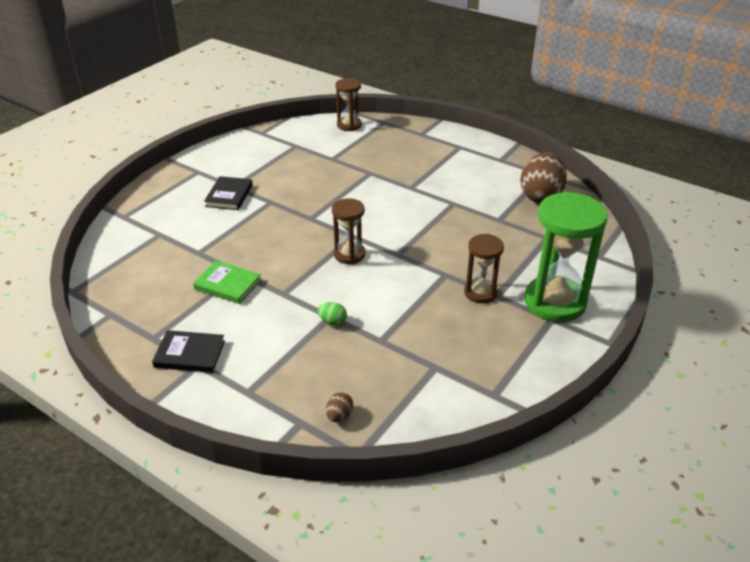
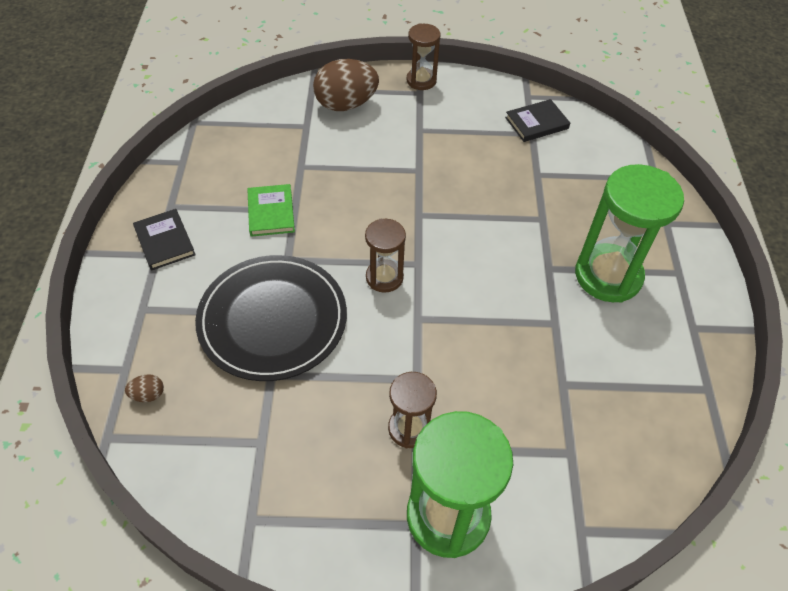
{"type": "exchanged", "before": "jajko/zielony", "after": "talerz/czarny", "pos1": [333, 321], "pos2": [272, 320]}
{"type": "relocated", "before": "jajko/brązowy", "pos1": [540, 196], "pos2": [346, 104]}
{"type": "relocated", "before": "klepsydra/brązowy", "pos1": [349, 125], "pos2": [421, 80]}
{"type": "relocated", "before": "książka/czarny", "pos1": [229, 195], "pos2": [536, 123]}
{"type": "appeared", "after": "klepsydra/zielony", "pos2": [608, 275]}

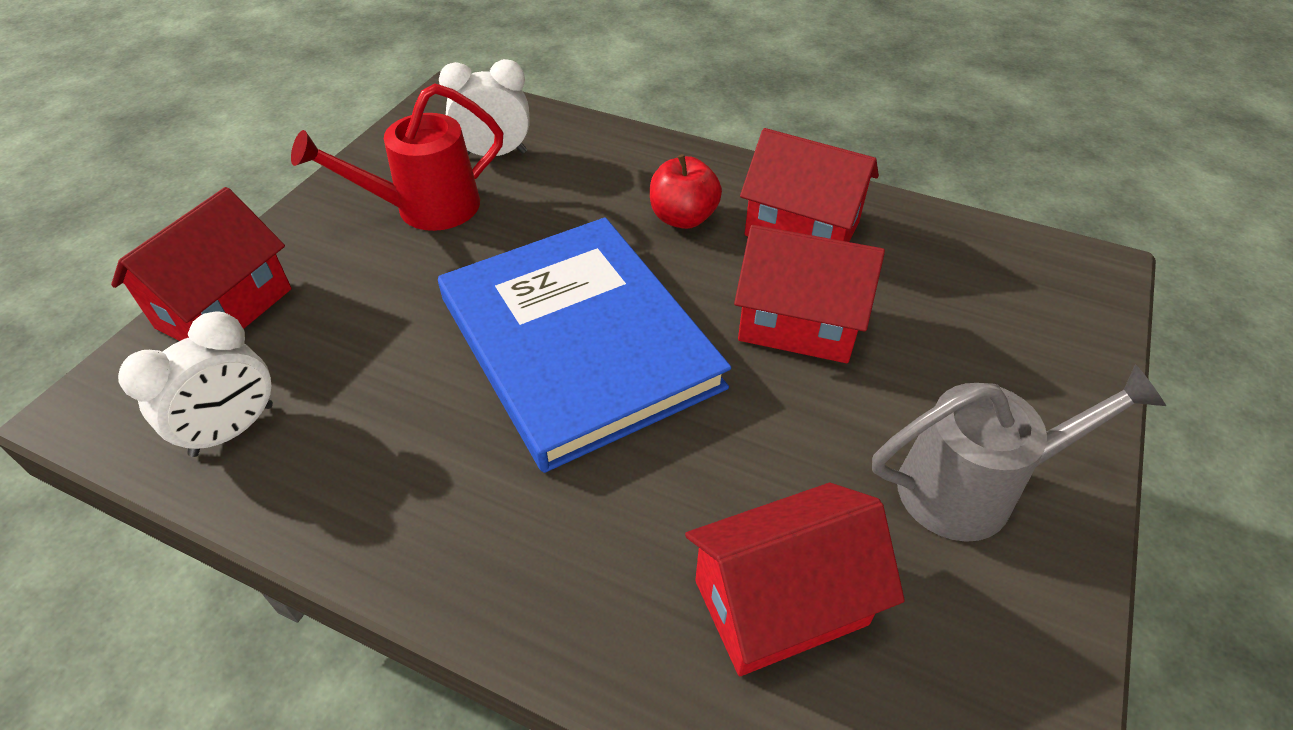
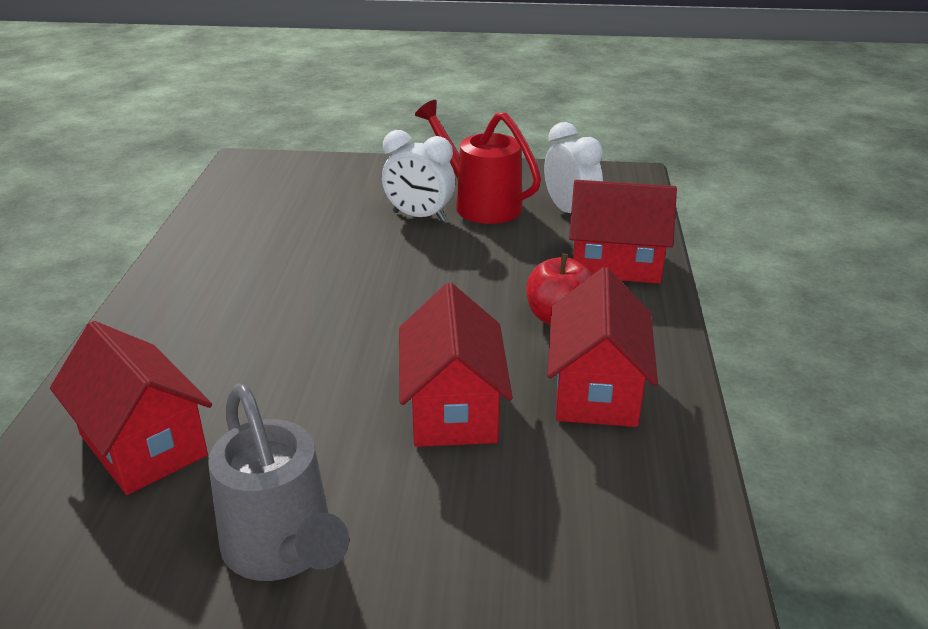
{"type": "relocated", "before": "budzik/biały", "pos1": [233, 430], "pos2": [419, 216]}
{"type": "relocated", "before": "domek/czerwony", "pos1": [225, 308], "pos2": [616, 264]}
{"type": "missing", "before": "książka/niebieski", "pos1": [578, 342]}

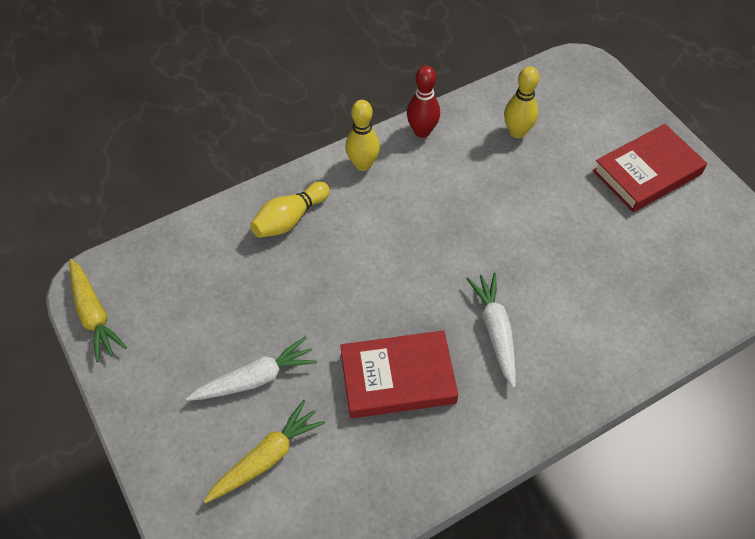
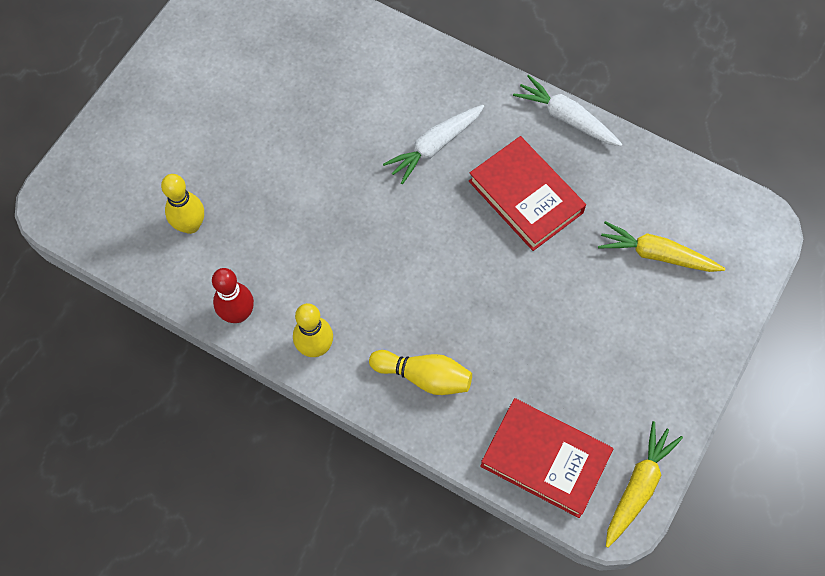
{"type": "relocated", "before": "książka/czerwony", "pos1": [647, 172], "pos2": [545, 459]}
{"type": "relocated", "before": "marchewka/biały", "pos1": [255, 378], "pos2": [566, 118]}

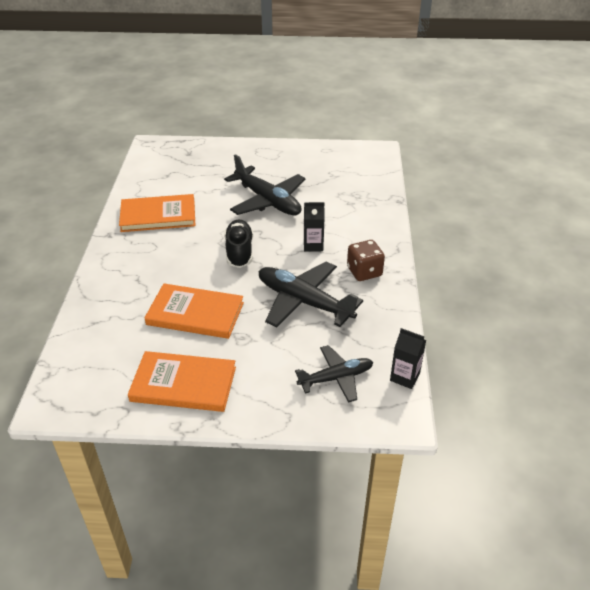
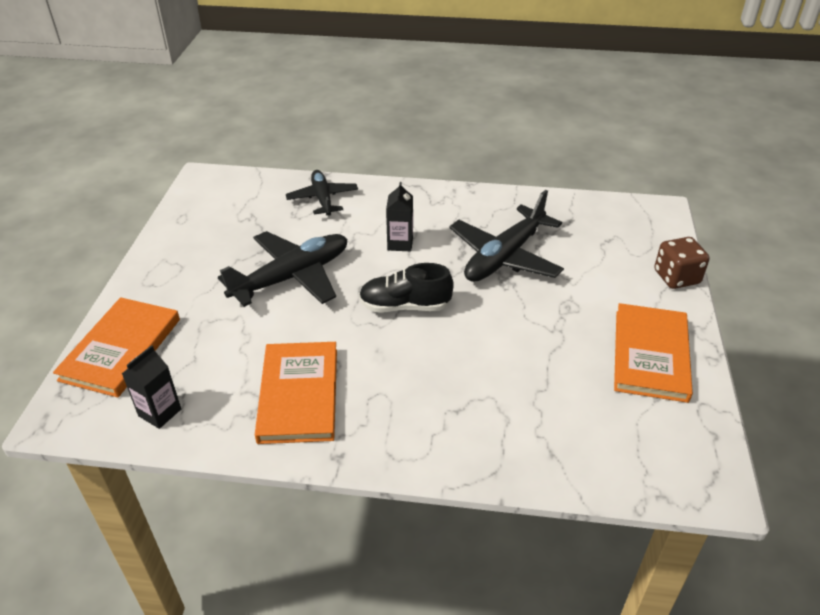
{"type": "relocated", "before": "książka/pomarańczowy", "pos1": [195, 314], "pos2": [121, 349]}
{"type": "relocated", "before": "karton mleka/czarny", "pos1": [405, 377], "pos2": [160, 412]}
{"type": "relocated", "before": "samolot/czarny", "pos1": [336, 378], "pos2": [322, 198]}
{"type": "relocated", "before": "kostka do gry/brązowy", "pos1": [364, 272], "pos2": [676, 277]}

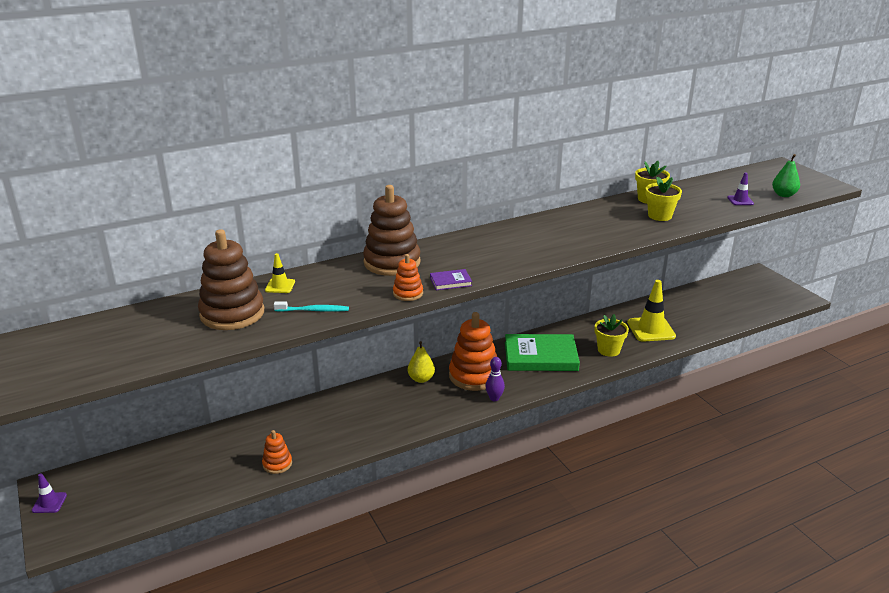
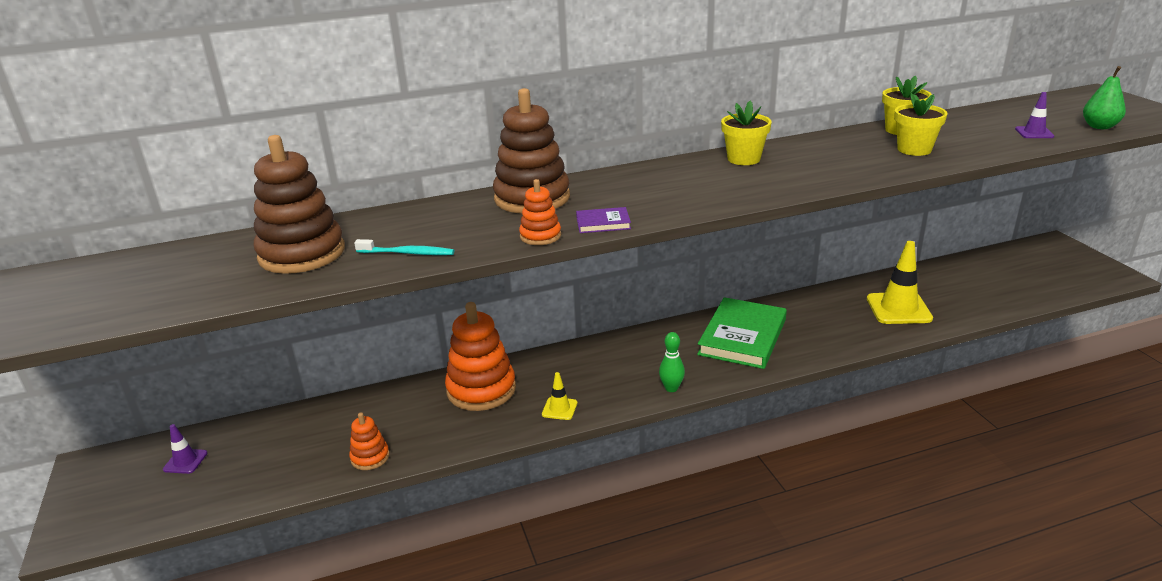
{"type": "relocated", "before": "pachołek/fioletowy", "pos1": [49, 503], "pos2": [185, 461]}
{"type": "relocated", "before": "zabawka nakładanka/pomarańczowy", "pos1": [474, 376], "pos2": [481, 389]}
{"type": "relocated", "before": "pachołek/żółty", "pos1": [280, 286], "pos2": [559, 409]}
{"type": "colour", "before": "kręgiel/fioletowy", "after": "kręgiel/zielony", "pos1": [494, 398], "pos2": [671, 388]}
{"type": "spun", "before": "książka/zielony", "pos1": [540, 356], "pos2": [742, 337], "turn": -75}
{"type": "relocated", "before": "doniczka/żółty", "pos1": [608, 350], "pos2": [744, 159]}
{"type": "missing", "before": "gruszka/żółty", "pos1": [421, 379]}

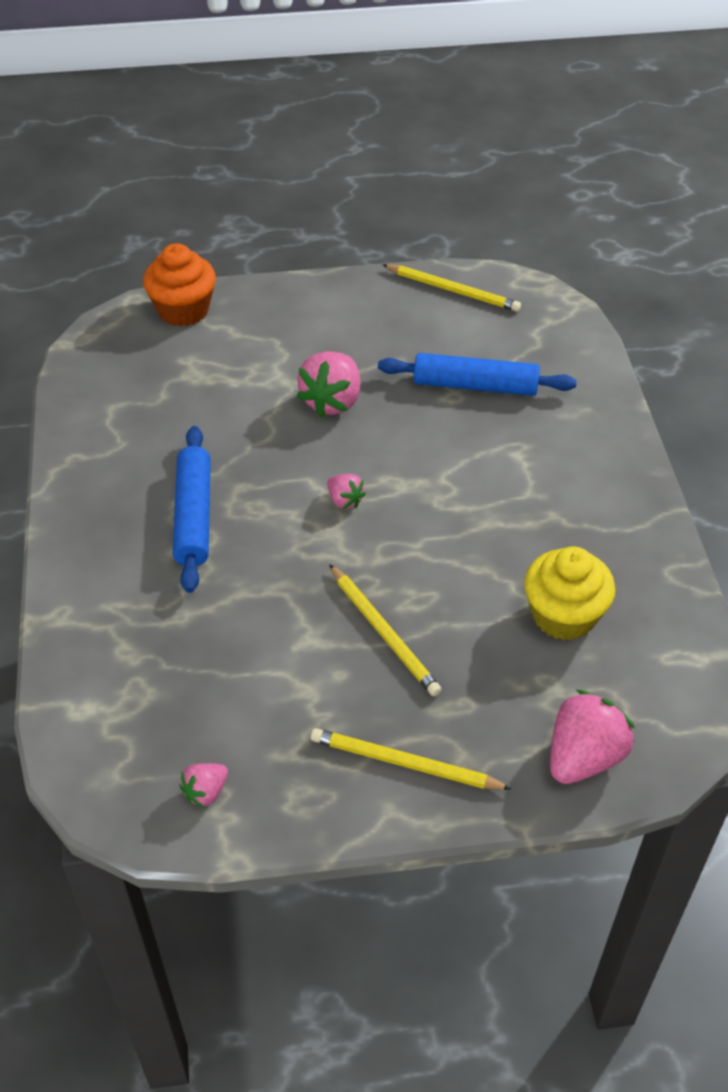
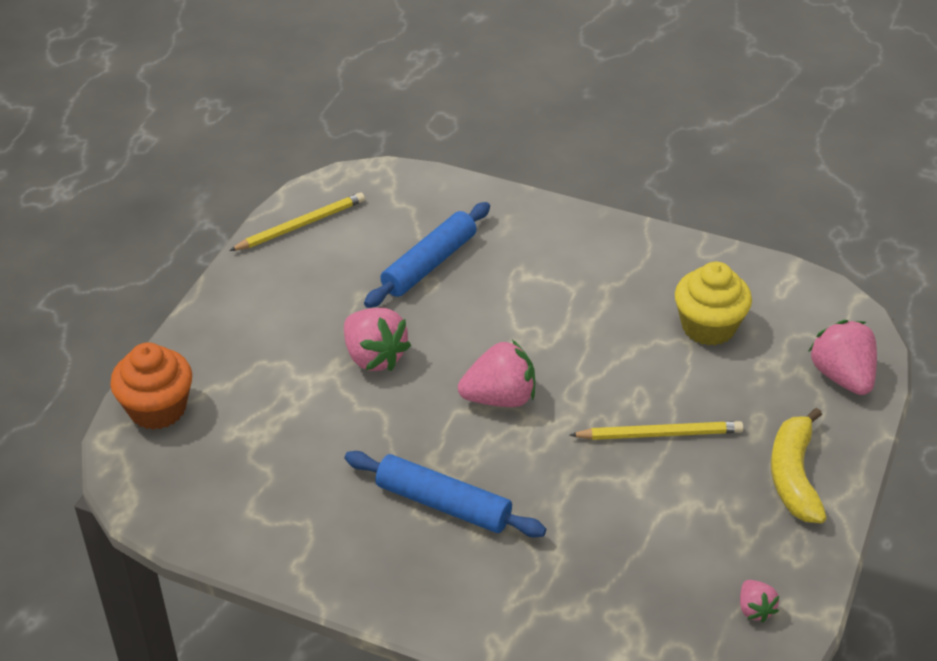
{"type": "size", "before": "truskawka/różowy", "pos1": [345, 500], "pos2": [500, 398], "scale": 1.9}
{"type": "exchanged", "before": "ołówek/żółty", "after": "banan/żółty", "pos1": [405, 763], "pos2": [794, 476]}

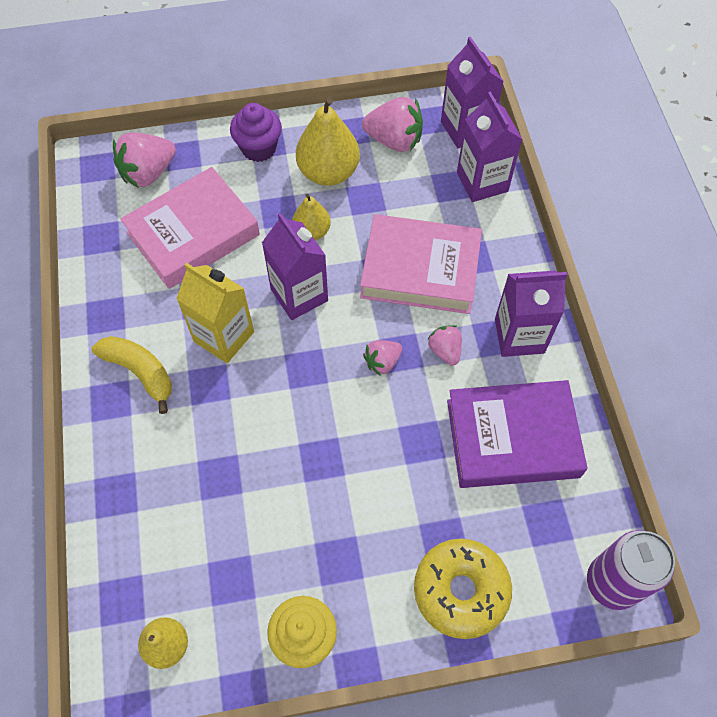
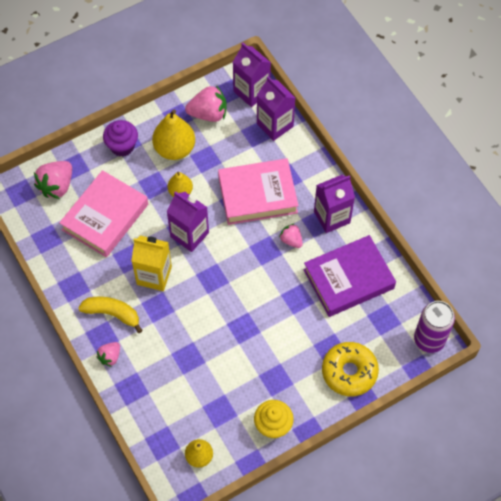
{"type": "relocated", "before": "truskawka/różowy", "pos1": [382, 362], "pos2": [110, 357]}

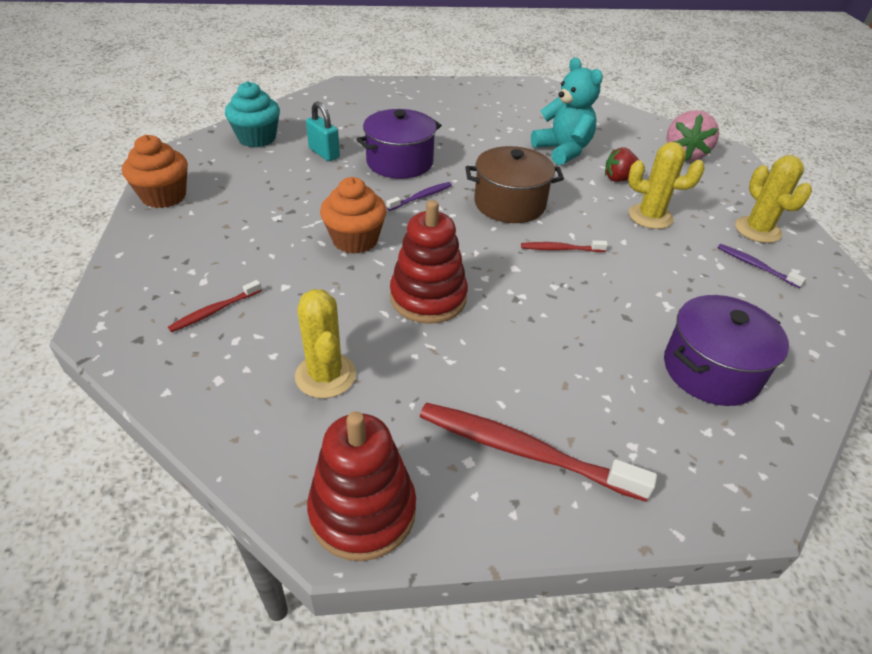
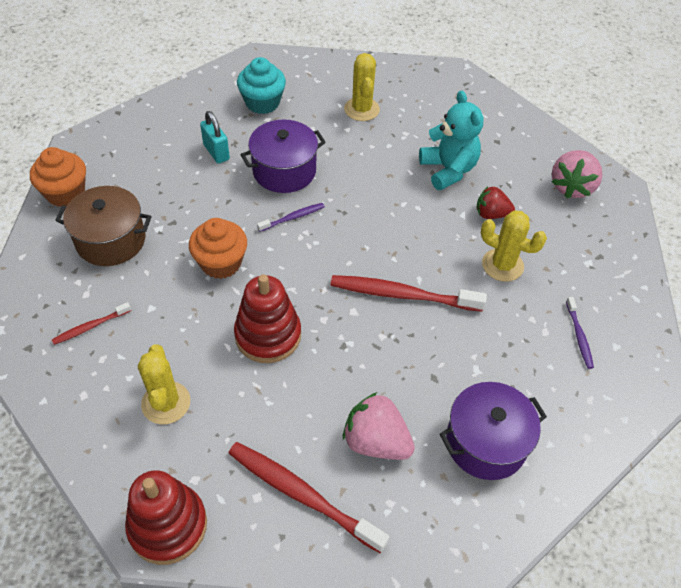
{"type": "relocated", "before": "garnek/brązowy", "pos1": [509, 204], "pos2": [111, 240]}
{"type": "relocated", "before": "muffinka/turkusowy", "pos1": [257, 138], "pos2": [262, 103]}
{"type": "size", "before": "szczoteczka do zębów/czerwony", "pos1": [560, 249], "pos2": [402, 295], "scale": 1.98}
{"type": "appeared", "after": "truskawka/różowy", "pos2": [376, 441]}
{"type": "relocated", "before": "kaktus/żółty", "pos1": [757, 230], "pos2": [361, 109]}
{"type": "spun", "before": "szczoteczka do zębów/fioletowy", "pos1": [755, 266], "pos2": [579, 336], "turn": -150}

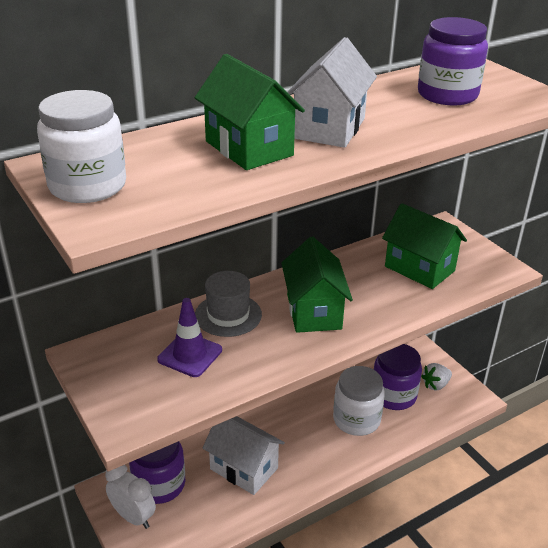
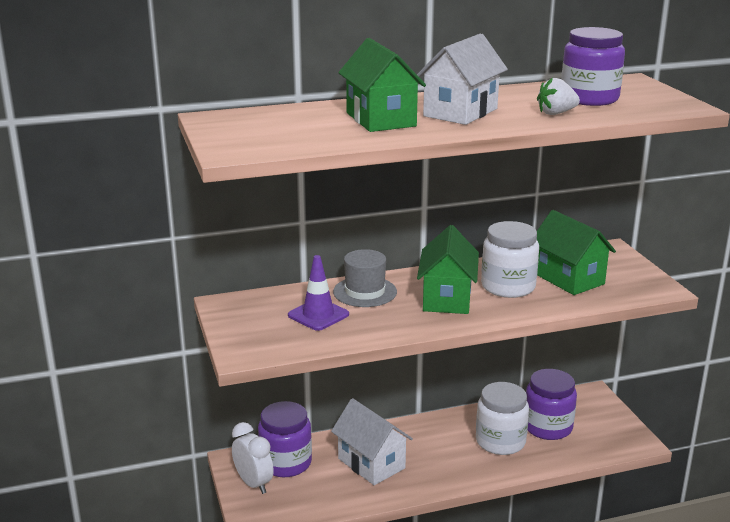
{"type": "relocated", "before": "słoik/biały", "pos1": [87, 186], "pos2": [508, 287]}
{"type": "relocated", "before": "truskawka/biały", "pos1": [435, 385], "pos2": [556, 113]}

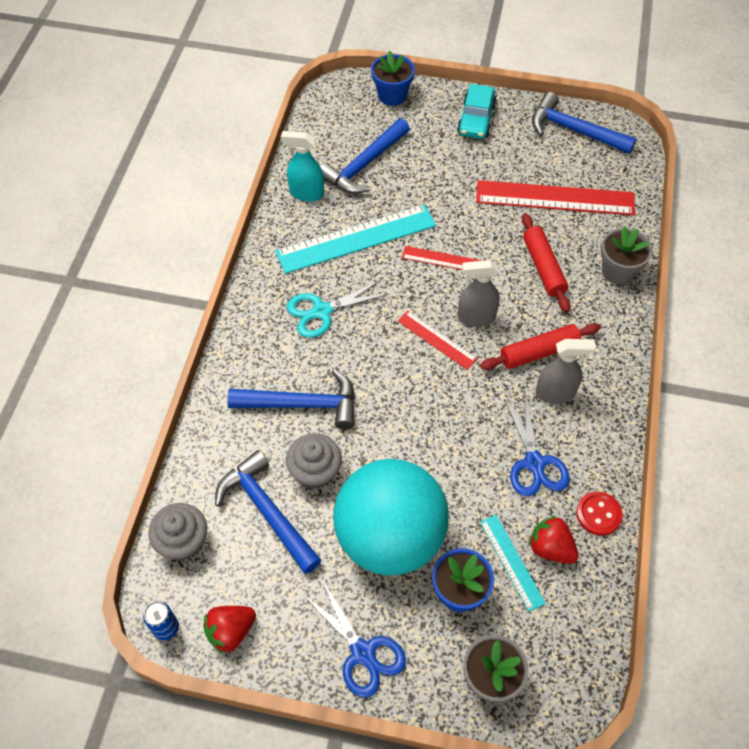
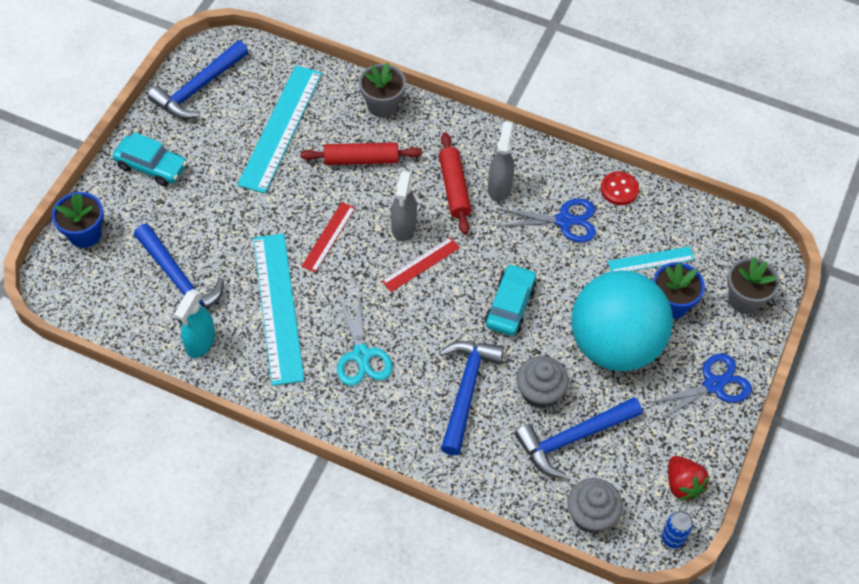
{"type": "colour", "before": "linijka/czerwony", "after": "linijka/turkusowy", "pos1": [555, 198], "pos2": [281, 128]}
{"type": "appeared", "after": "samochód/turkusowy", "pos2": [510, 305]}
{"type": "missing", "before": "truskawka/czerwony", "pos1": [550, 548]}

